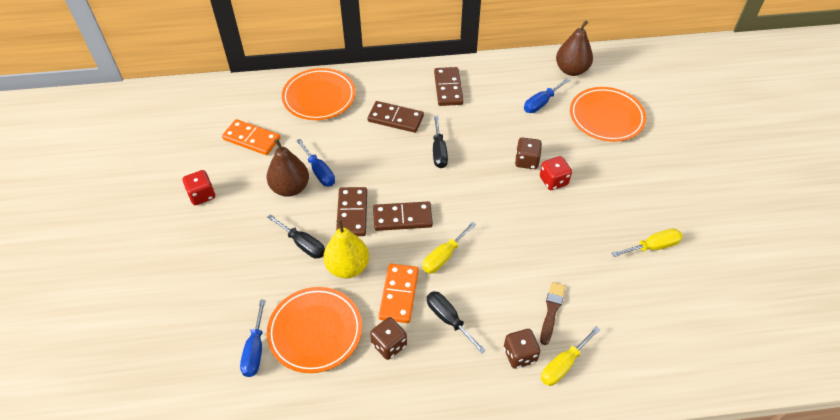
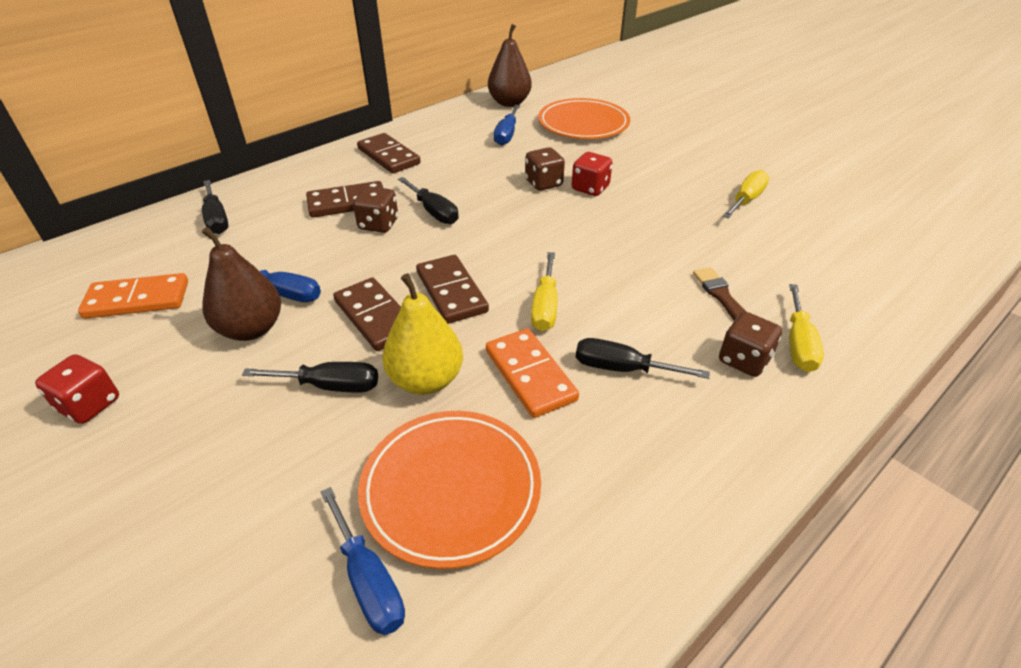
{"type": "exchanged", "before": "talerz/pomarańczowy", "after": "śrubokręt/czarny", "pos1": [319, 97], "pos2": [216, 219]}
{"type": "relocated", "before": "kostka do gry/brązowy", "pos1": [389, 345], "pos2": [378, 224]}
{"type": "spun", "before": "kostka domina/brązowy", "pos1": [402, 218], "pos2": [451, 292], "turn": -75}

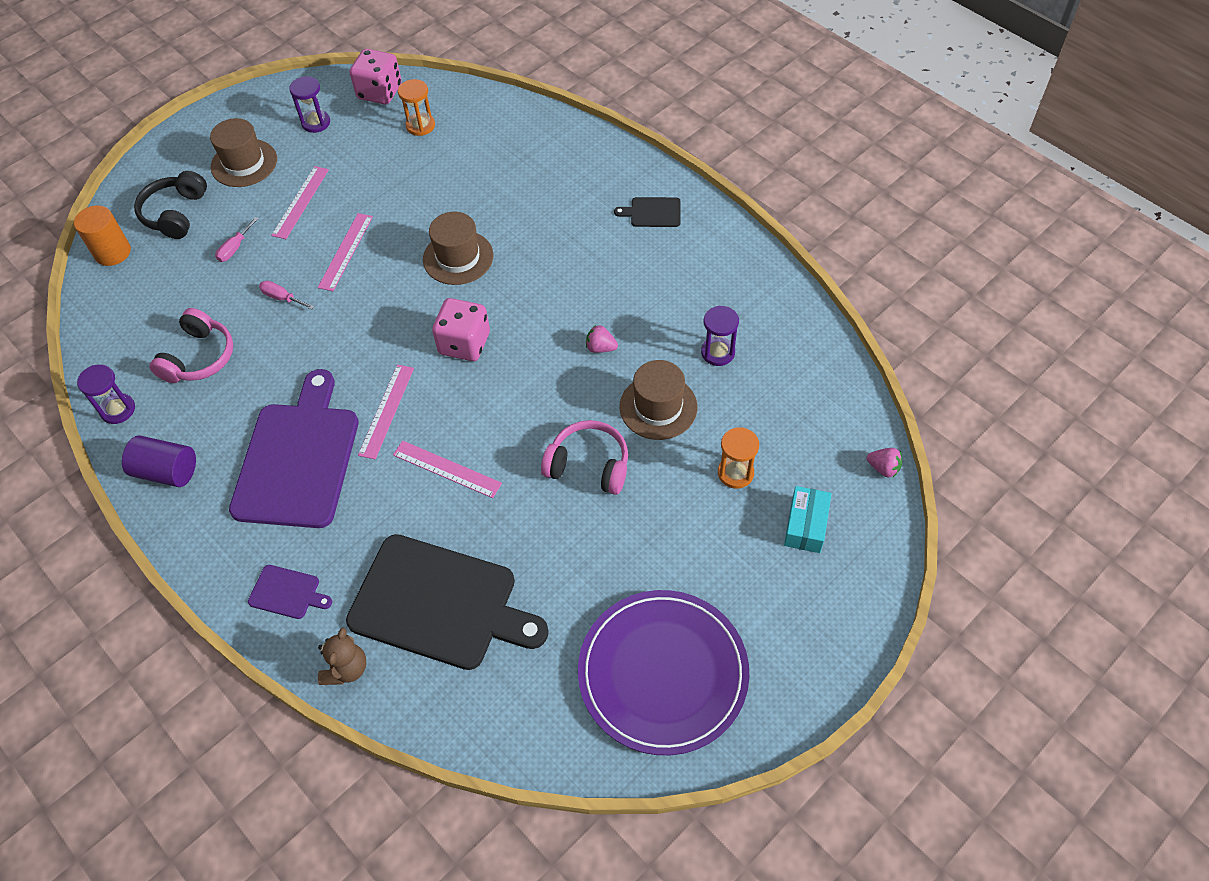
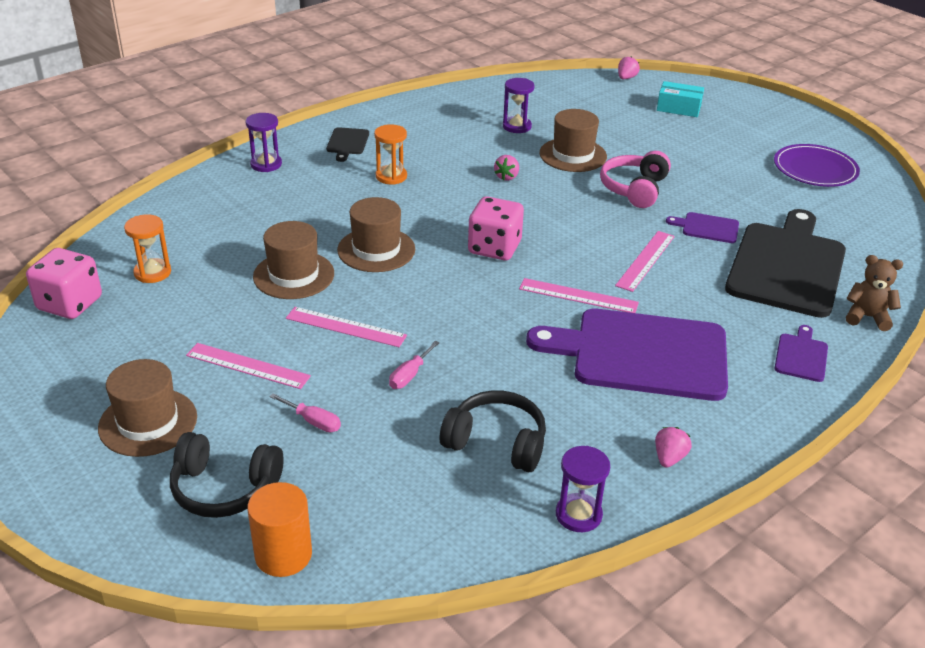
{"type": "relocated", "before": "klepsydra/fioletowy", "pos1": [316, 122], "pos2": [266, 164]}
{"type": "appeared", "after": "kapelusz/brązowy", "pos2": [293, 275]}
{"type": "relocated", "before": "klepsydra/pomarańczowy", "pos1": [735, 473], "pos2": [391, 176]}
{"type": "colour", "before": "słuchawki/różowy", "after": "słuchawki/czarny", "pos1": [199, 357], "pos2": [496, 442]}
{"type": "exchanged", "before": "walec/fioletowy", "after": "truskawka/różowy", "pos1": [167, 471], "pos2": [669, 458]}
{"type": "appeared", "after": "deska do krojenia/fioletowy", "pos2": [707, 228]}
{"type": "size", "before": "talerz/fioletowy", "pos1": [663, 673], "pos2": [815, 169], "scale": 0.64}

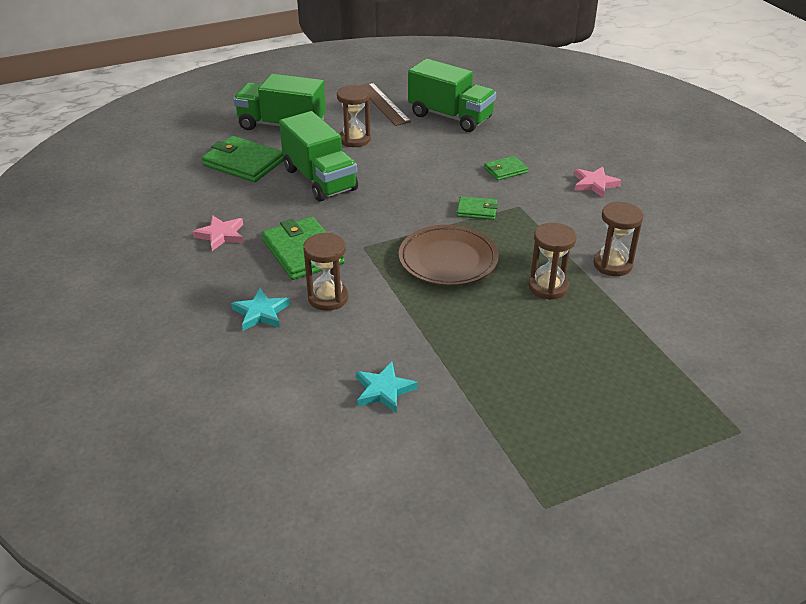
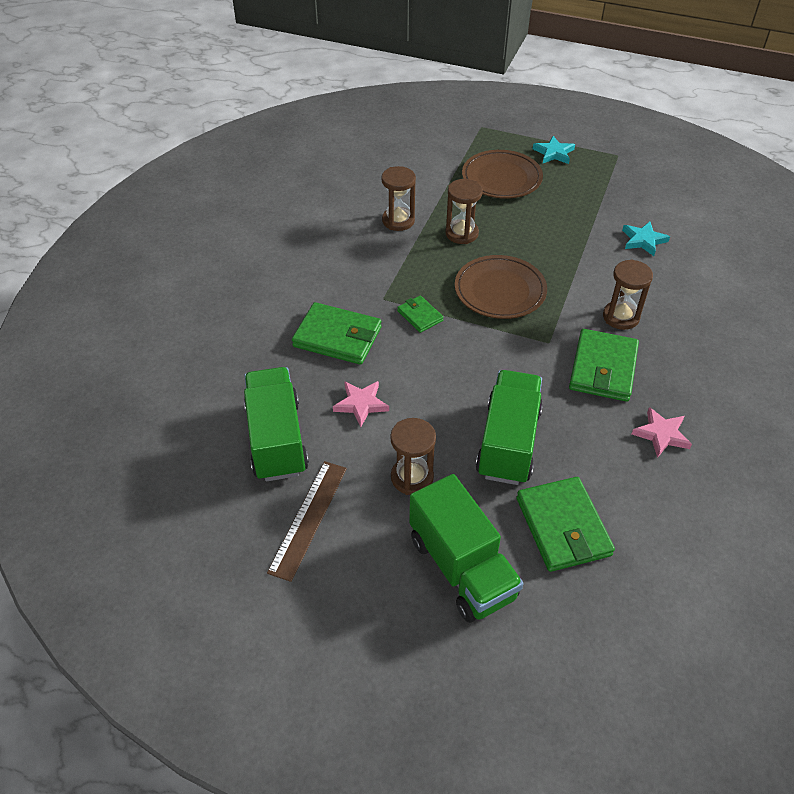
{"type": "size", "before": "portfel/zielony", "pos1": [505, 170], "pos2": [337, 337], "scale": 1.87}
{"type": "relocated", "before": "gwiazda/różowy", "pos1": [595, 184], "pos2": [361, 404]}
{"type": "appeared", "after": "talerz/brązowy", "pos2": [501, 178]}
{"type": "relocated", "before": "gwiazda/turkusowy", "pos1": [261, 313], "pos2": [553, 153]}

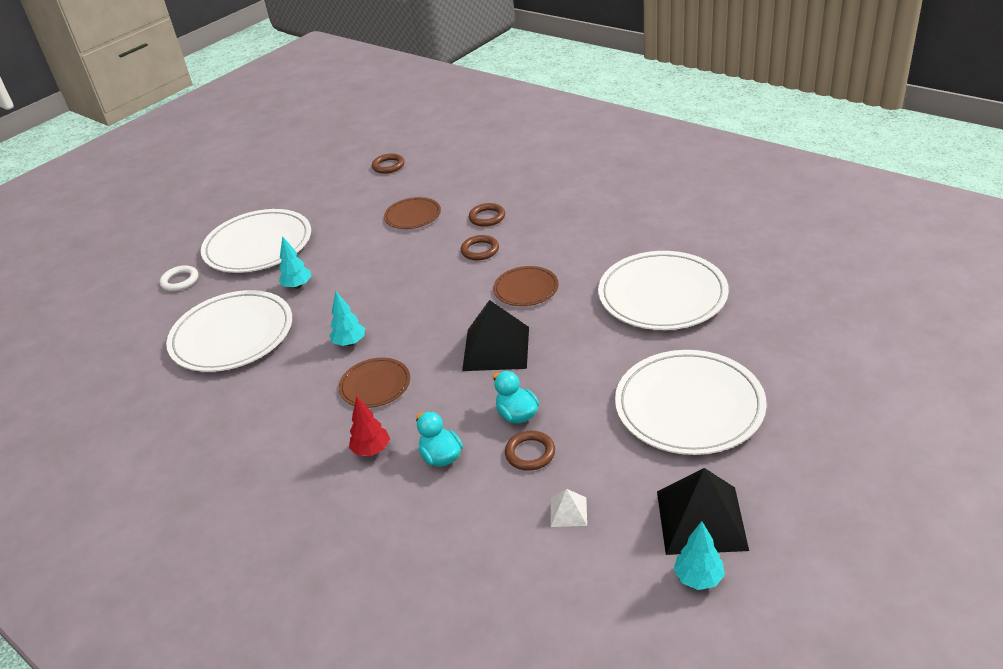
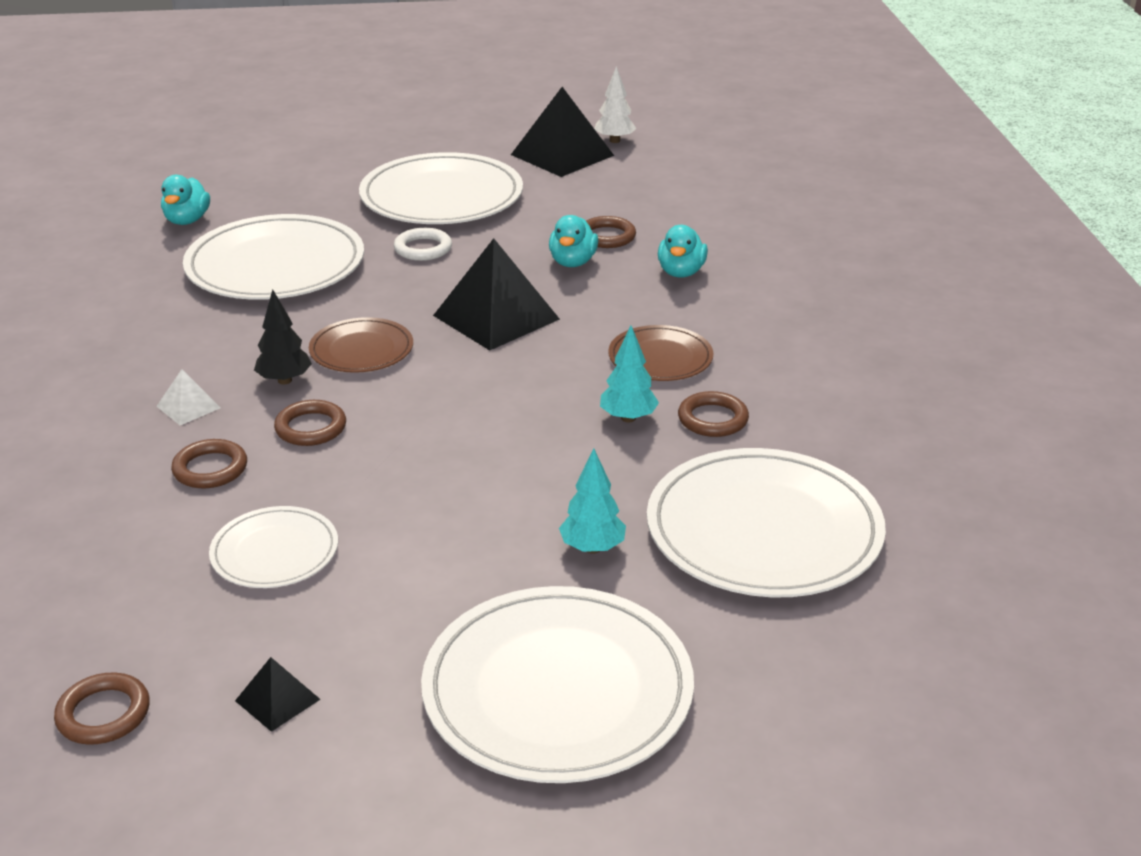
{"type": "relocated", "before": "piramida/biały", "pos1": [568, 512], "pos2": [188, 407]}
{"type": "appeared", "after": "kaczka/turkusowy", "pos2": [187, 220]}
{"type": "colour", "before": "talerz/brązowy", "after": "talerz/biały", "pos1": [413, 216], "pos2": [275, 552]}
{"type": "appeared", "after": "piramida/czarny", "pos2": [277, 700]}
{"type": "appeared", "after": "drzewko/czarny", "pos2": [285, 380]}
{"type": "relocated", "before": "pierścień/biały", "pos1": [180, 281], "pos2": [423, 249]}
{"type": "colour", "before": "drzewko/turkusowy", "after": "drzewko/biały", "pos1": [698, 578], "pos2": [615, 141]}
{"type": "appeared", "after": "pierścień/brązowy", "pos2": [713, 419]}
{"type": "missing", "before": "drzewko/czerwony", "pos1": [372, 450]}

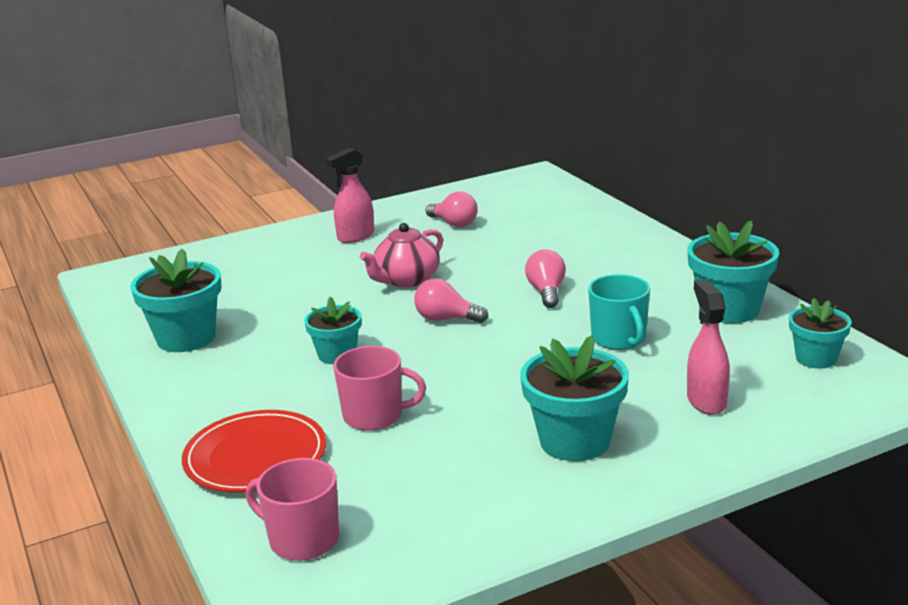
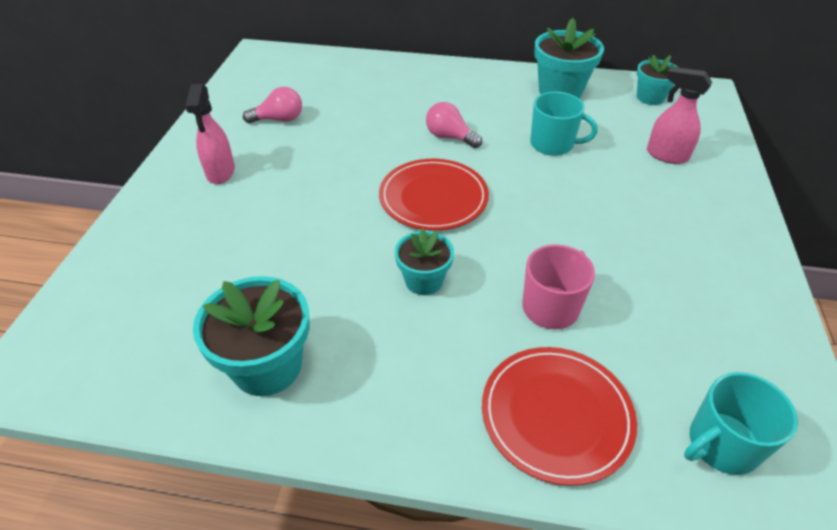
{"type": "exchanged", "before": "żarówka/różowy", "after": "talerz/czerwony", "pos1": [446, 319], "pos2": [433, 198]}
{"type": "colour", "before": "kubek/różowy", "after": "kubek/turkusowy", "pos1": [302, 540], "pos2": [721, 444]}
{"type": "missing", "before": "imbryk/różowy", "pos1": [406, 280]}
{"type": "missing", "before": "doniczka/turkusowy", "pos1": [574, 441]}

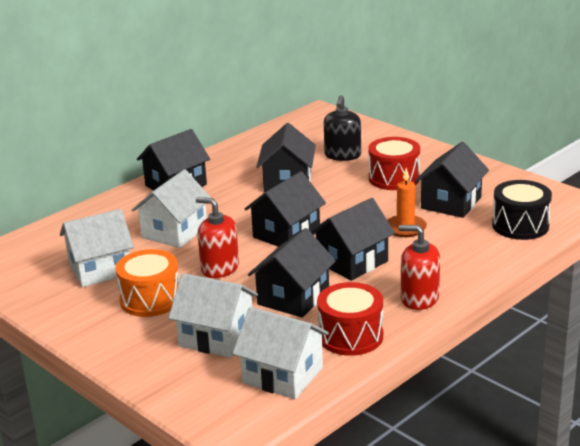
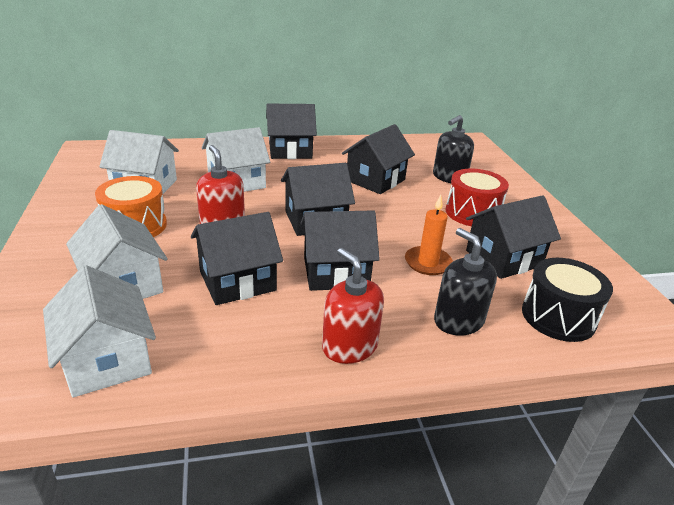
{"type": "appeared", "after": "dozownik mydła/czarny", "pos2": [458, 321]}
{"type": "missing", "before": "bęben/czerwony", "pos1": [350, 336]}

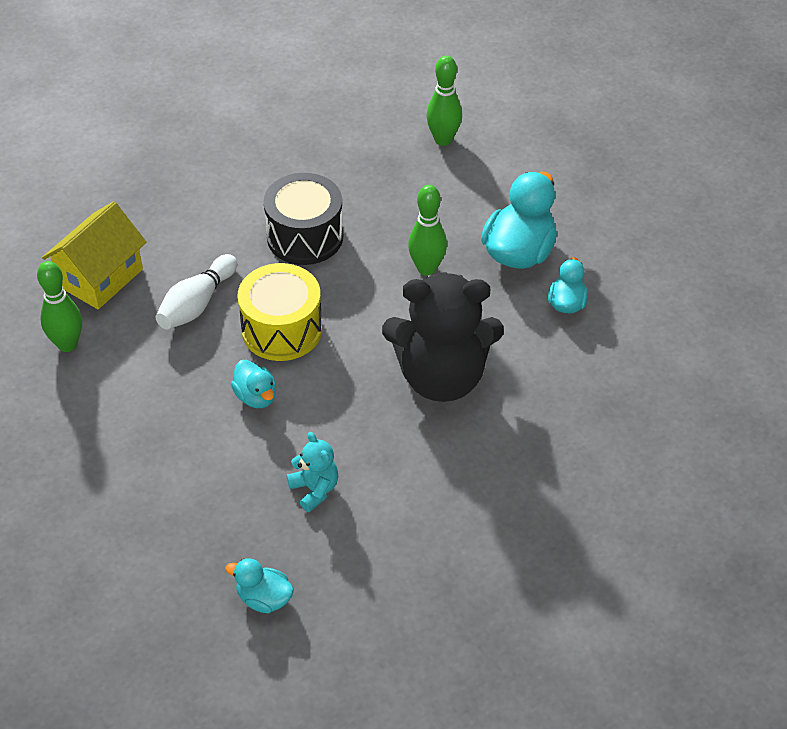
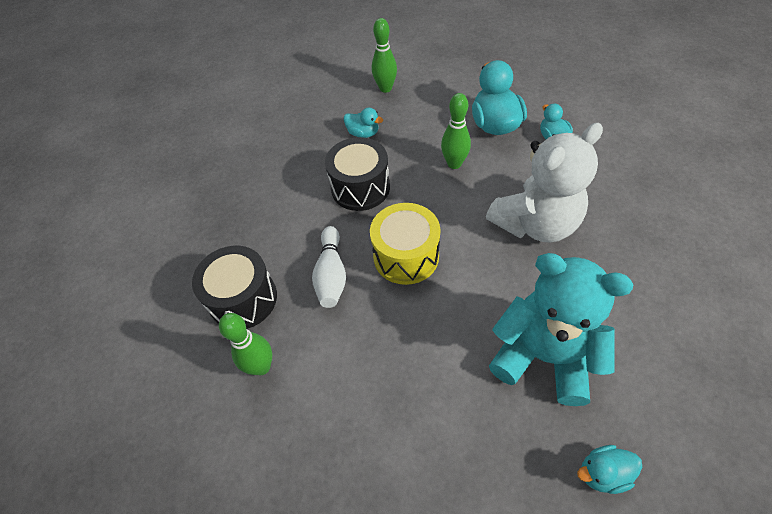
{"type": "exchanged", "before": "domek/żółty", "after": "bęben/czarny", "pos1": [100, 277], "pos2": [243, 299]}
{"type": "relocated", "before": "kaczka/turkusowy", "pos1": [256, 396], "pos2": [363, 133]}
{"type": "colour", "before": "miś/czarny", "after": "miś/biały", "pos1": [441, 377], "pos2": [535, 223]}
{"type": "size", "before": "miś/turkusowy", "pos1": [314, 489], "pos2": [544, 356], "scale": 2.28}

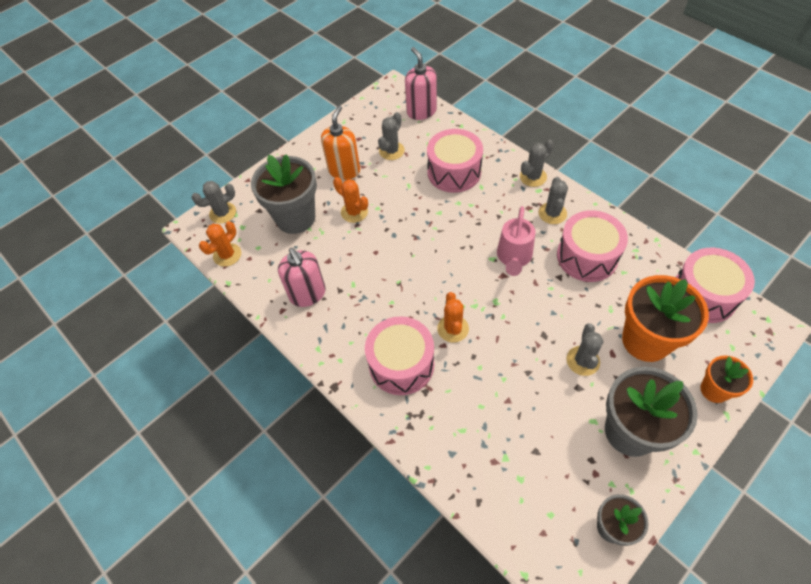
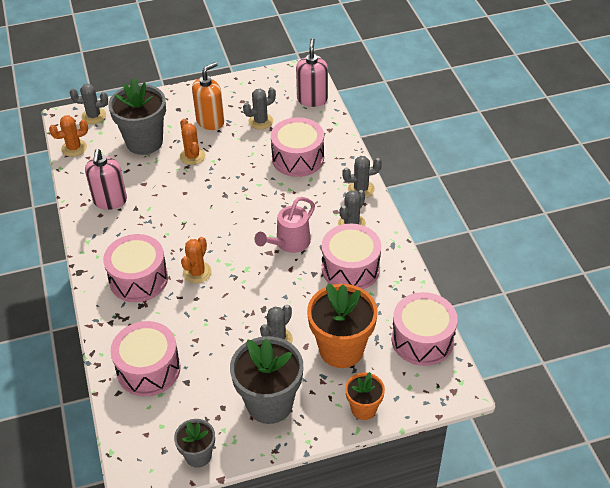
{"type": "appeared", "after": "bęben/różowy", "pos2": [148, 369]}

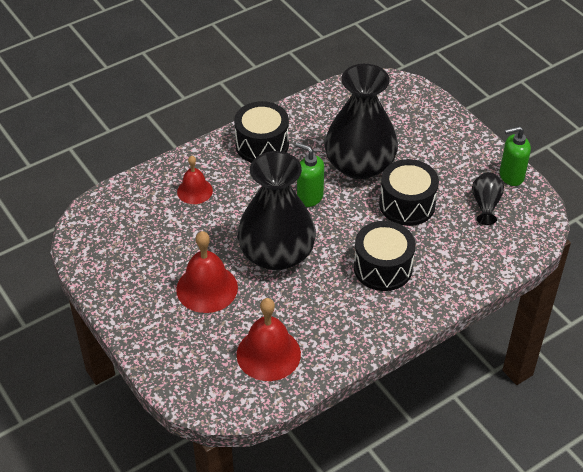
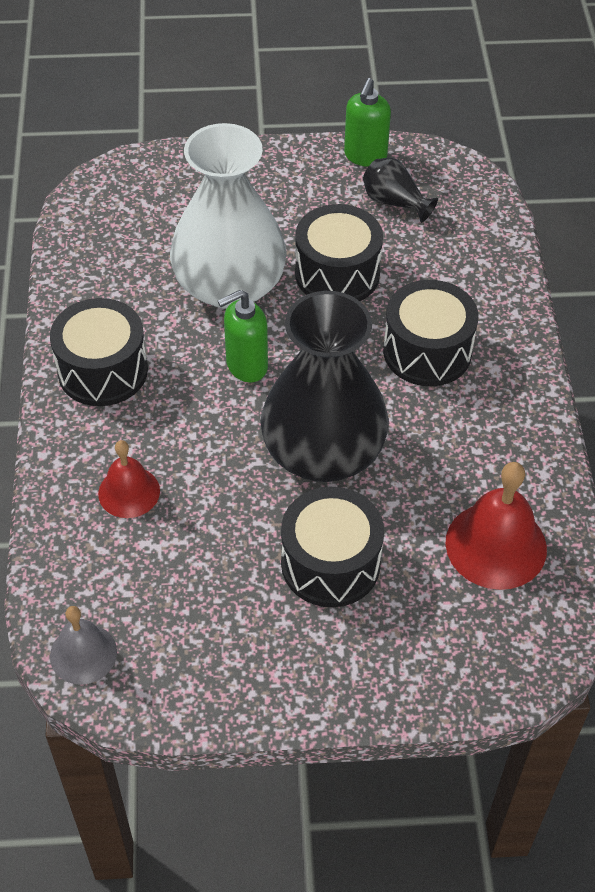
{"type": "appeared", "after": "dzwonek/szary", "pos2": [83, 654]}
{"type": "colour", "before": "wazon/czarny", "after": "wazon/biały", "pos1": [359, 165], "pos2": [229, 285]}
{"type": "exchanged", "before": "dzwonek/czerwony", "after": "bęben/czarny", "pos1": [207, 288], "pos2": [330, 563]}

